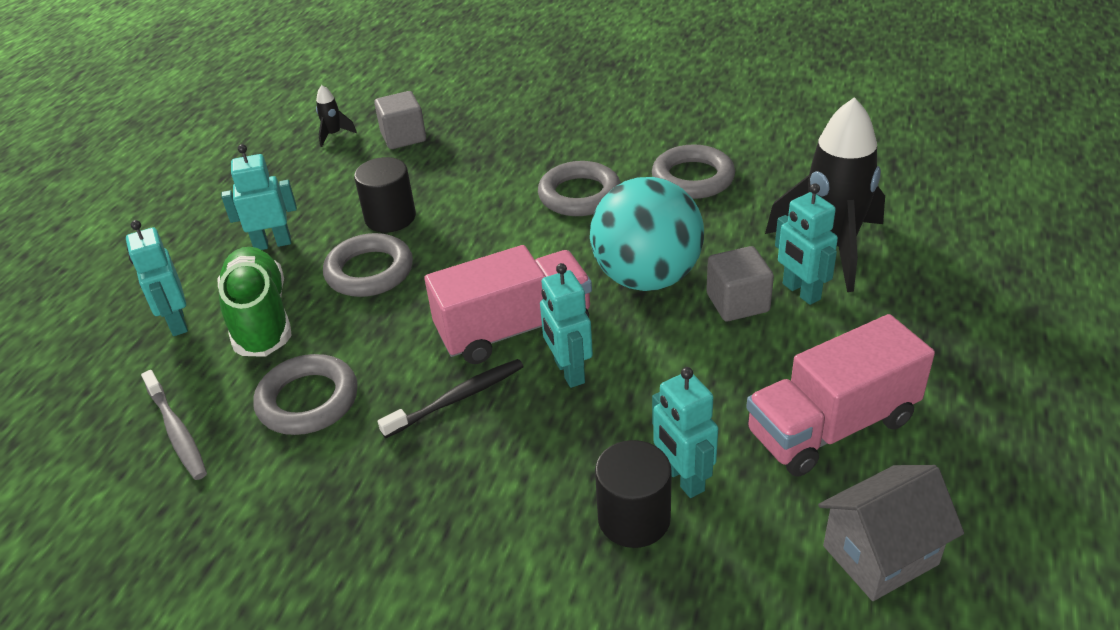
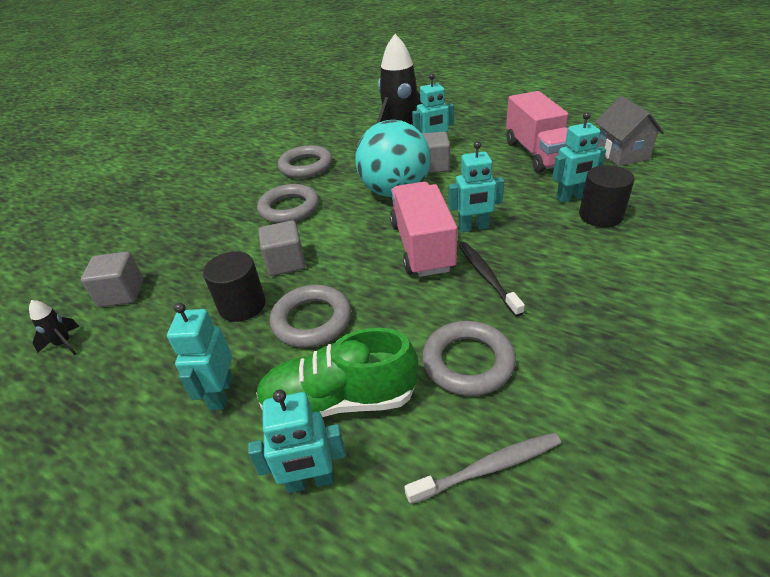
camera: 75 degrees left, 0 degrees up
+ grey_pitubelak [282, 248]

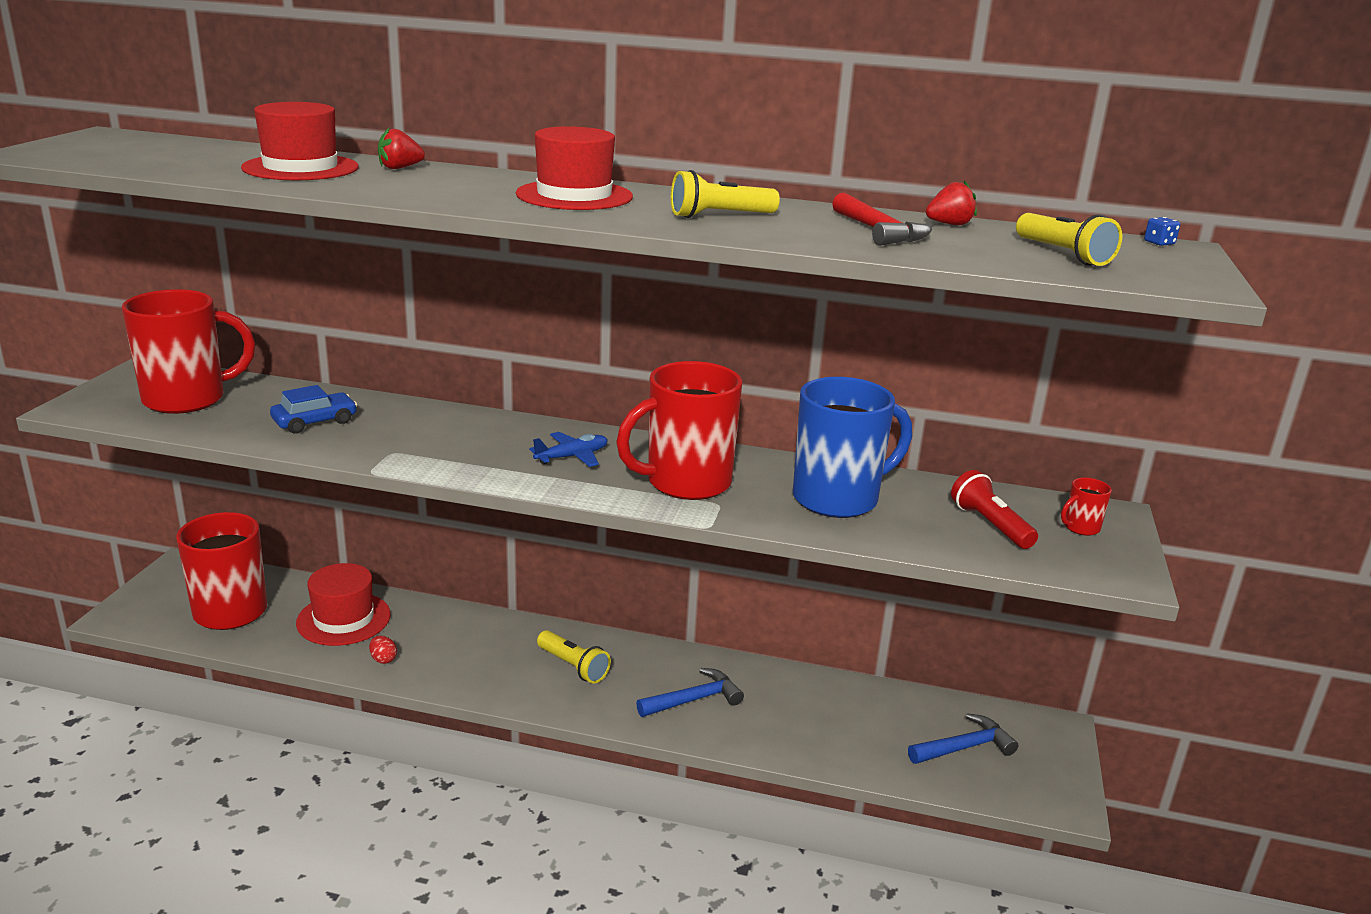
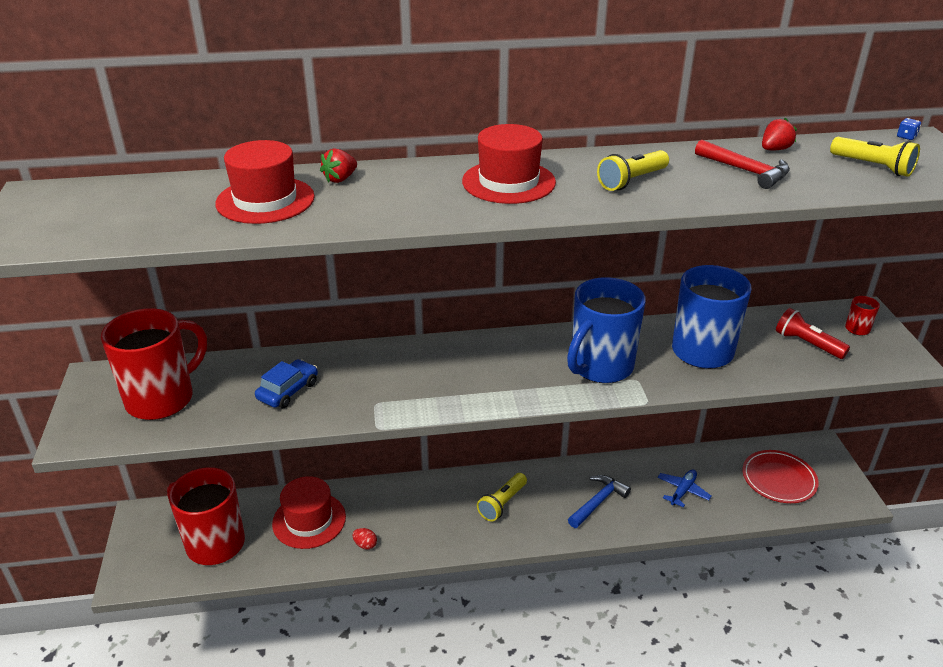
camera: 20 degrees left, 10 degrees up
~ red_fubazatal [679, 430] to blue_fubazatal [606, 330]
~ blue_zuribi [568, 449] to [684, 488]
~ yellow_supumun [574, 657] = [502, 497] 105 degrees clockwise
~ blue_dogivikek [963, 738] to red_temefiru [781, 476]

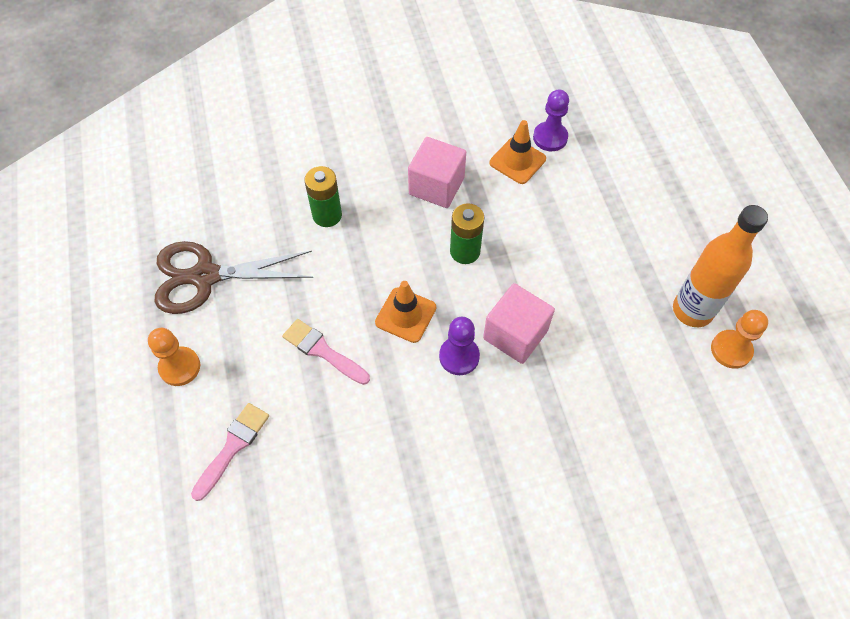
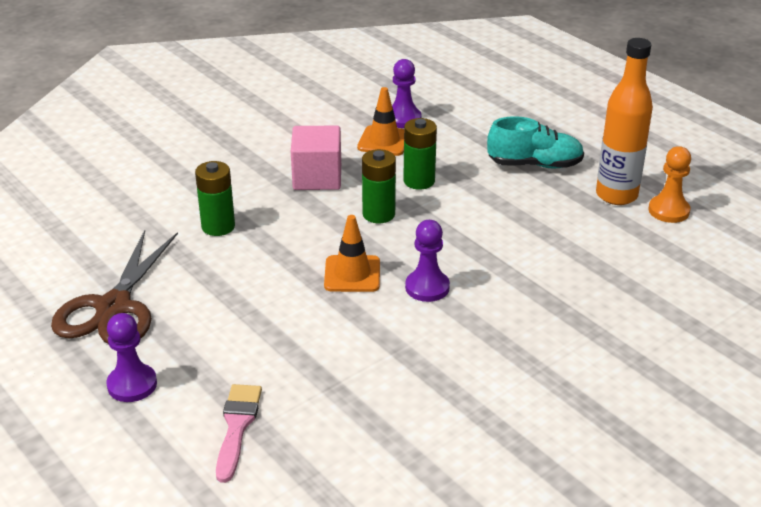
camera: 25 degrees left, 25 degrees down
~ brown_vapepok [234, 277] = [114, 287] 45 degrees counterclockwise
- pink_pitubelak [519, 323]
- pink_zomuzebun [326, 352]
~ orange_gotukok [174, 357] to purple_gotukok [131, 357]
+ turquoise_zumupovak [535, 142]
+ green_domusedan [420, 154]

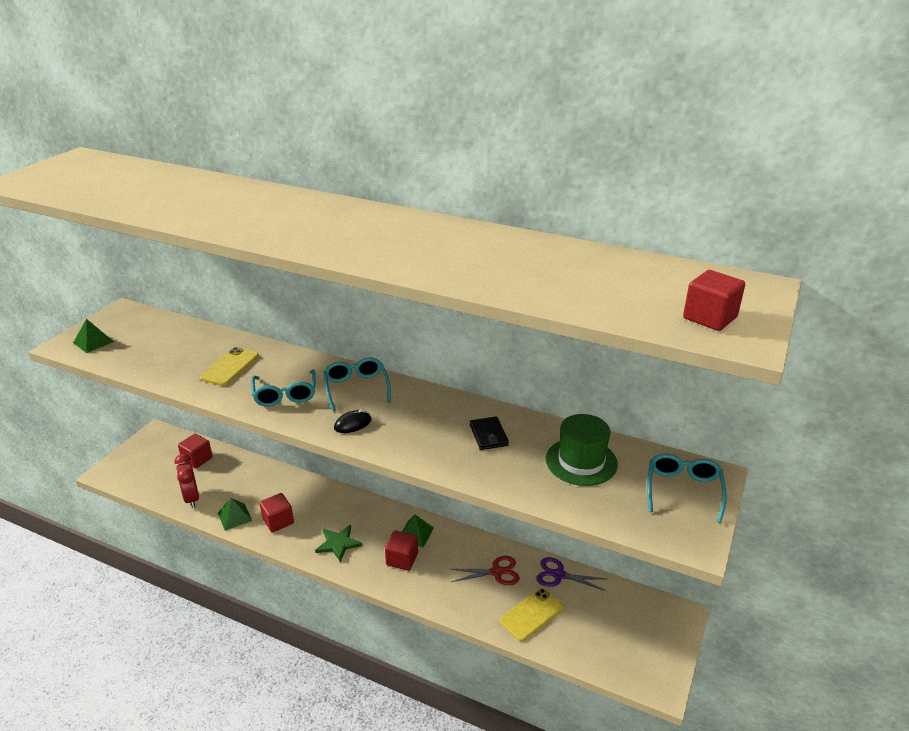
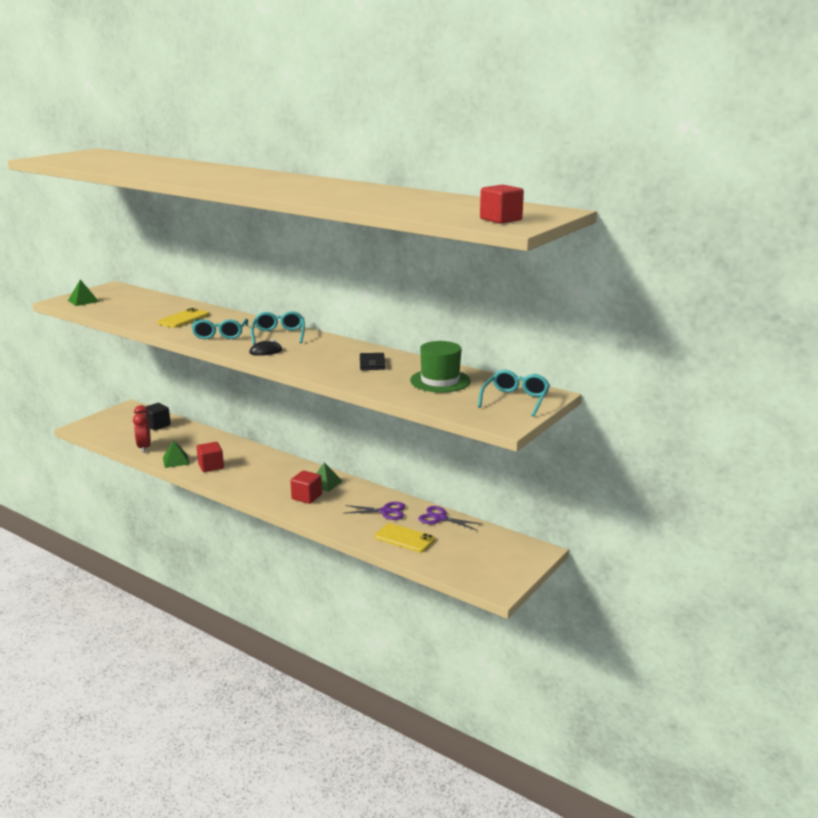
camera: 10 degrees right, 10 degrees down
~ red_pitubelak [195, 451] to black_pitubelak [158, 416]
- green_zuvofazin [339, 543]
~ red_vapepok [485, 570] to purple_vapepok [375, 511]
~ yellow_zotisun [532, 614] = [405, 537] 60 degrees clockwise

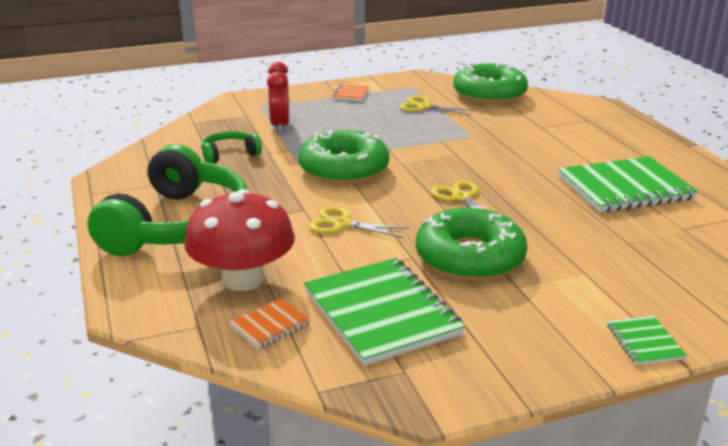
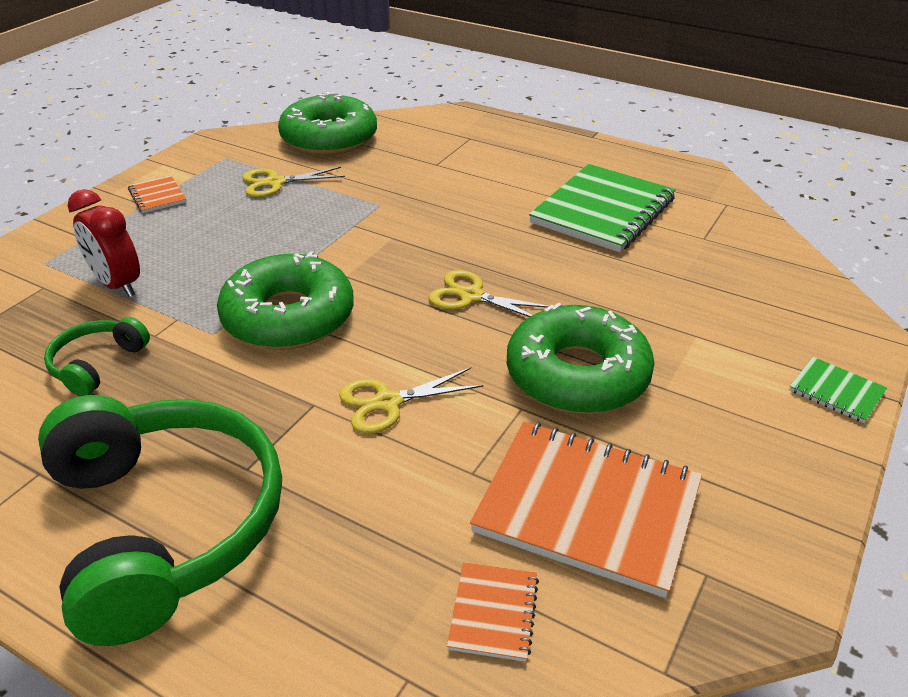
camera: 40 degrees left, 10 degrees up
- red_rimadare [239, 240]
~ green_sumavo [384, 312] to orange_sumavo [586, 510]

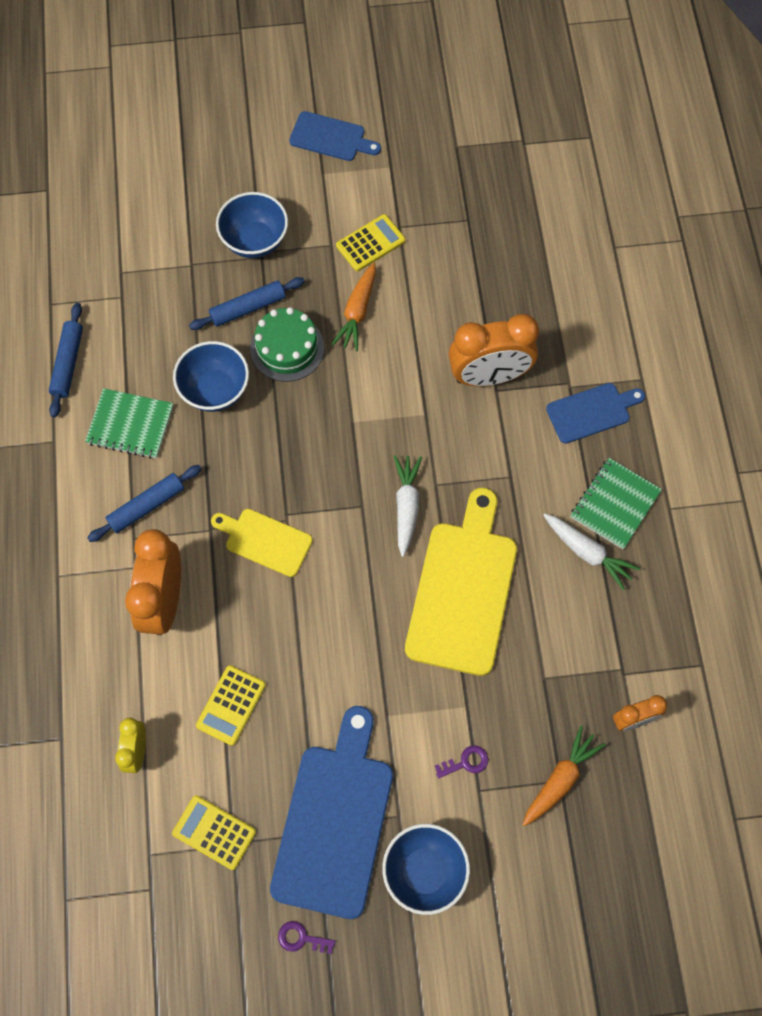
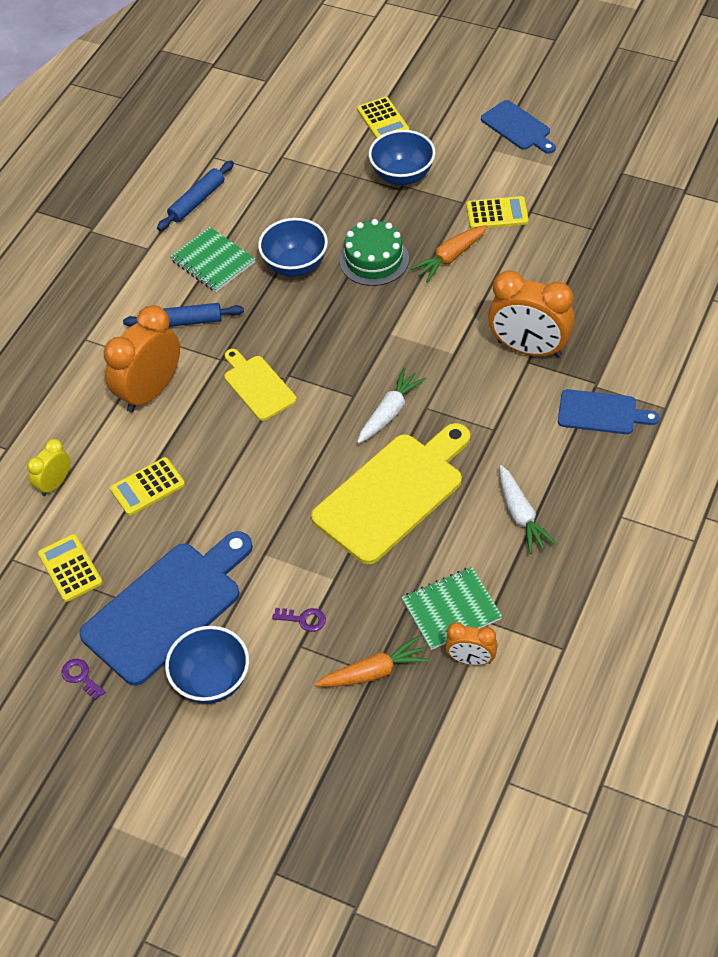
camera: 35 degrees right, 15 degrees down
- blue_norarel [247, 303]
~ green_sumavo [616, 503] to [452, 608]
+ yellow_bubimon [383, 118]

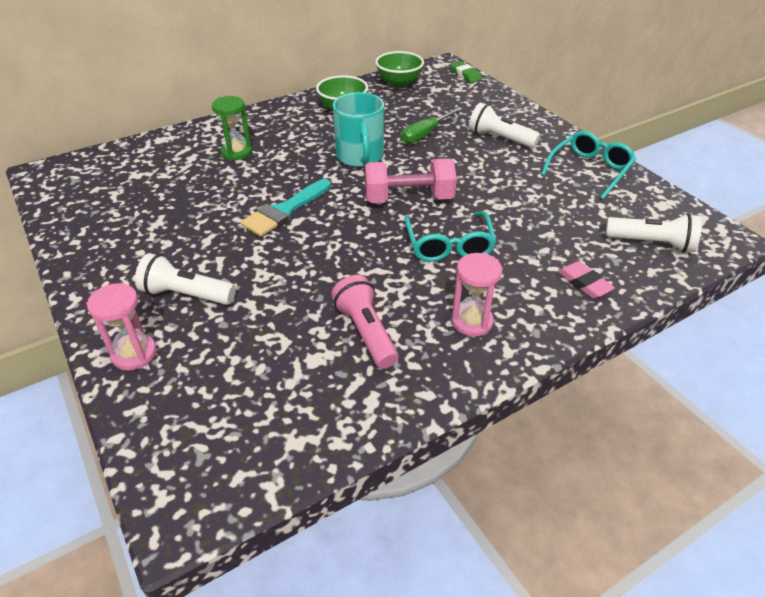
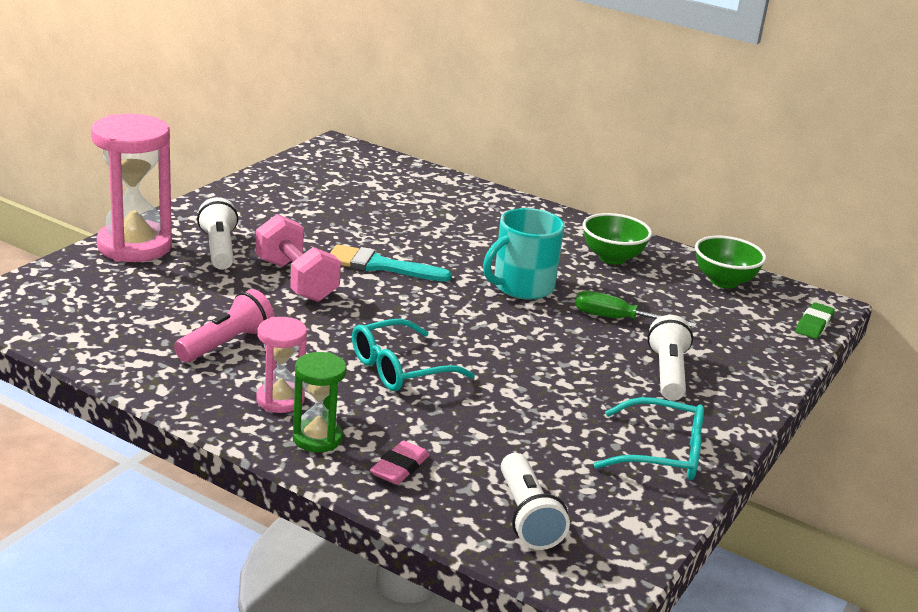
camera: 60 degrees right, 15 degrees down
~ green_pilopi [232, 128] to [319, 402]
~ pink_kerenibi [411, 180] to [298, 258]
~ pink_pilopi [121, 326] = [131, 188] x1.84

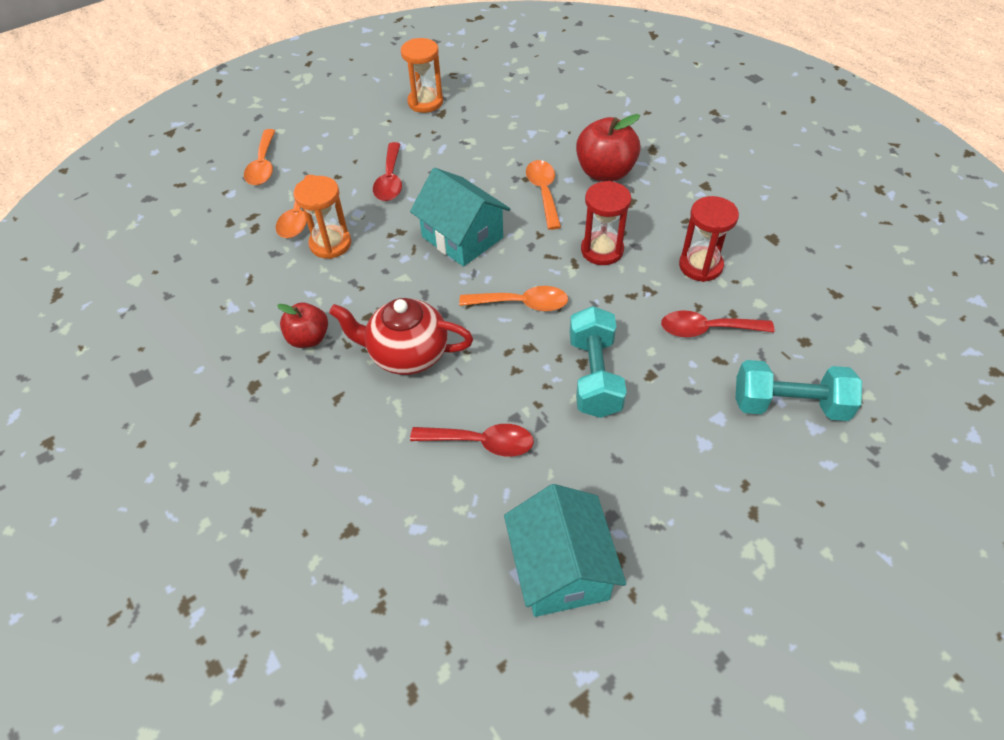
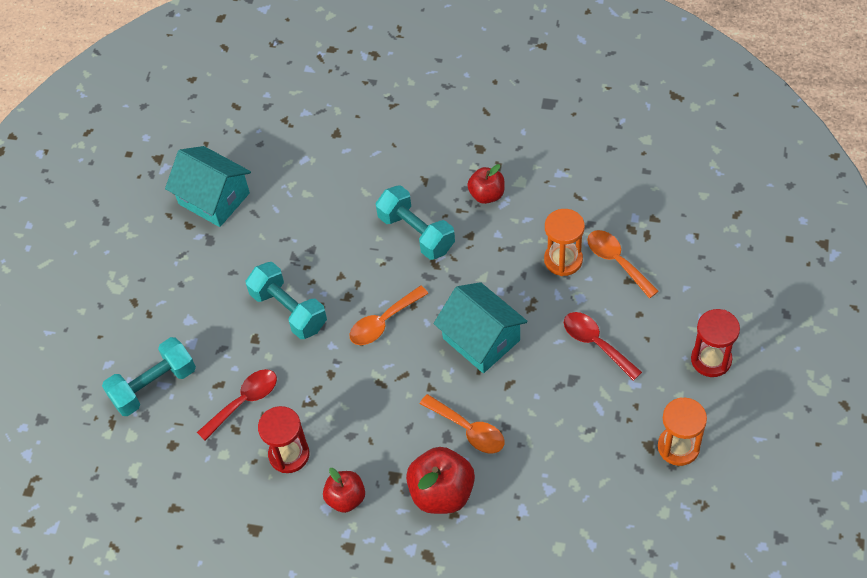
camera: 140 degrees right, 5 degrees up
- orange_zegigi [259, 157]
~ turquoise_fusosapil [460, 217] = [481, 327] 45 degrees clockwise
~ red_pilopi [606, 223] to [715, 343]
~ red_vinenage [401, 336] to turquoise_kerenibi [415, 222]
- red_zegigi [472, 440]
+ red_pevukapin [344, 490]

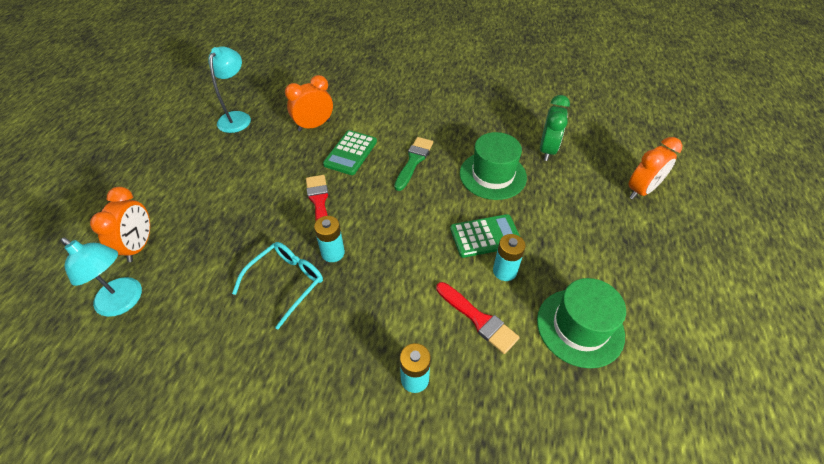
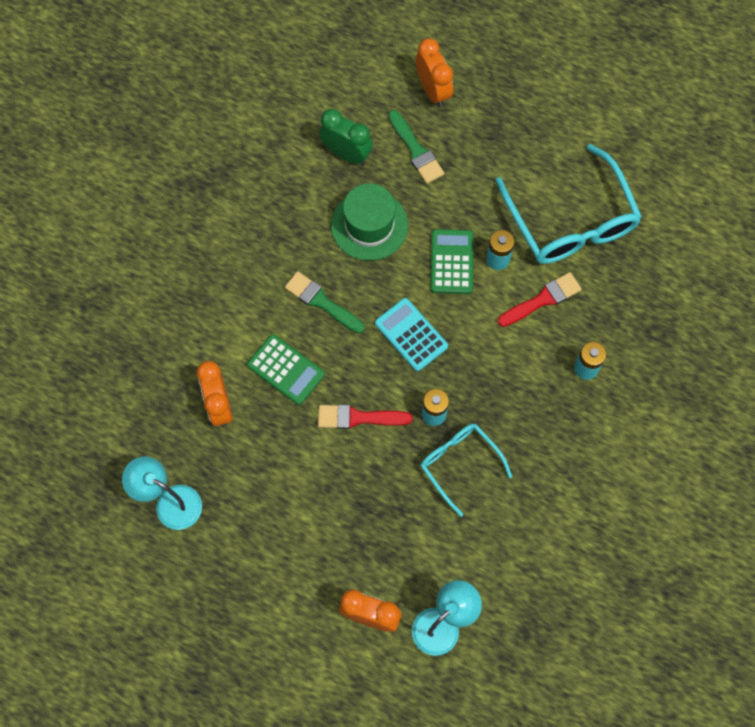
camera: 75 degrees left, 20 degrees up
~ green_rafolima [581, 323] to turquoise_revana [568, 204]
+ green_zomuzebun [416, 147]
+ turquoise_bubimon [411, 334]

